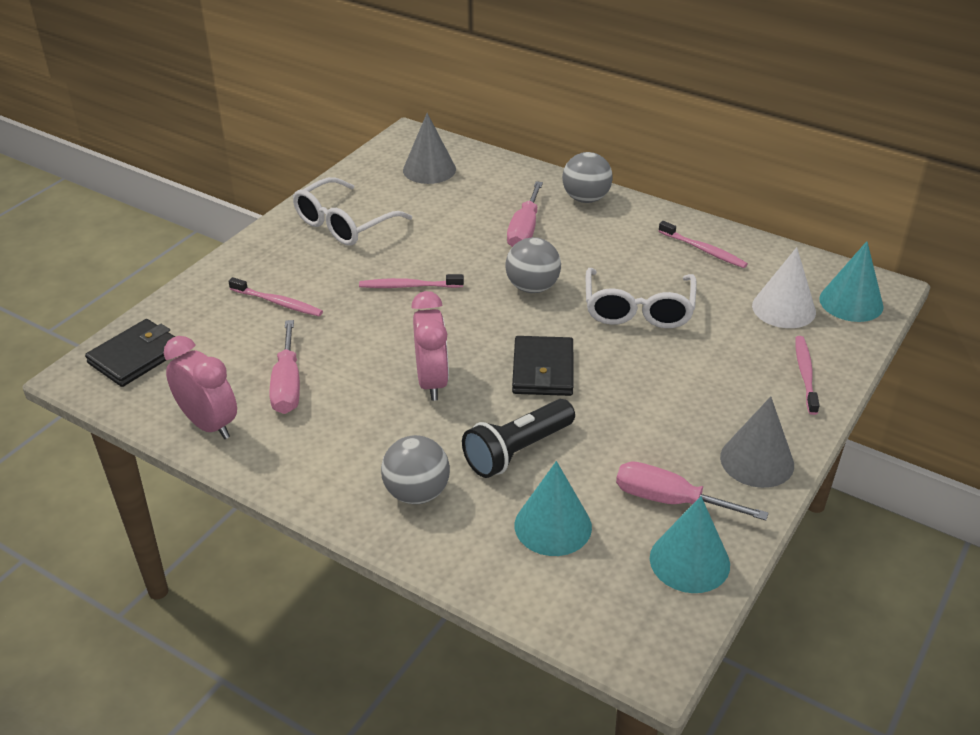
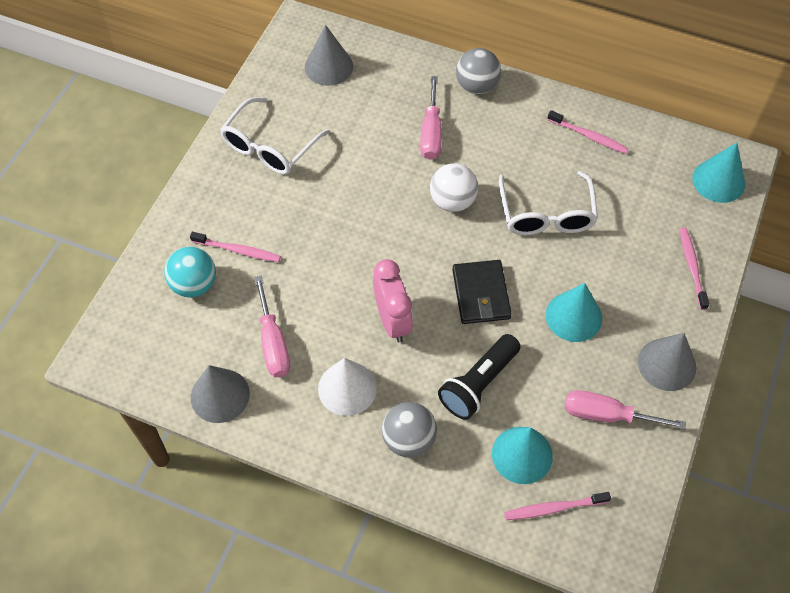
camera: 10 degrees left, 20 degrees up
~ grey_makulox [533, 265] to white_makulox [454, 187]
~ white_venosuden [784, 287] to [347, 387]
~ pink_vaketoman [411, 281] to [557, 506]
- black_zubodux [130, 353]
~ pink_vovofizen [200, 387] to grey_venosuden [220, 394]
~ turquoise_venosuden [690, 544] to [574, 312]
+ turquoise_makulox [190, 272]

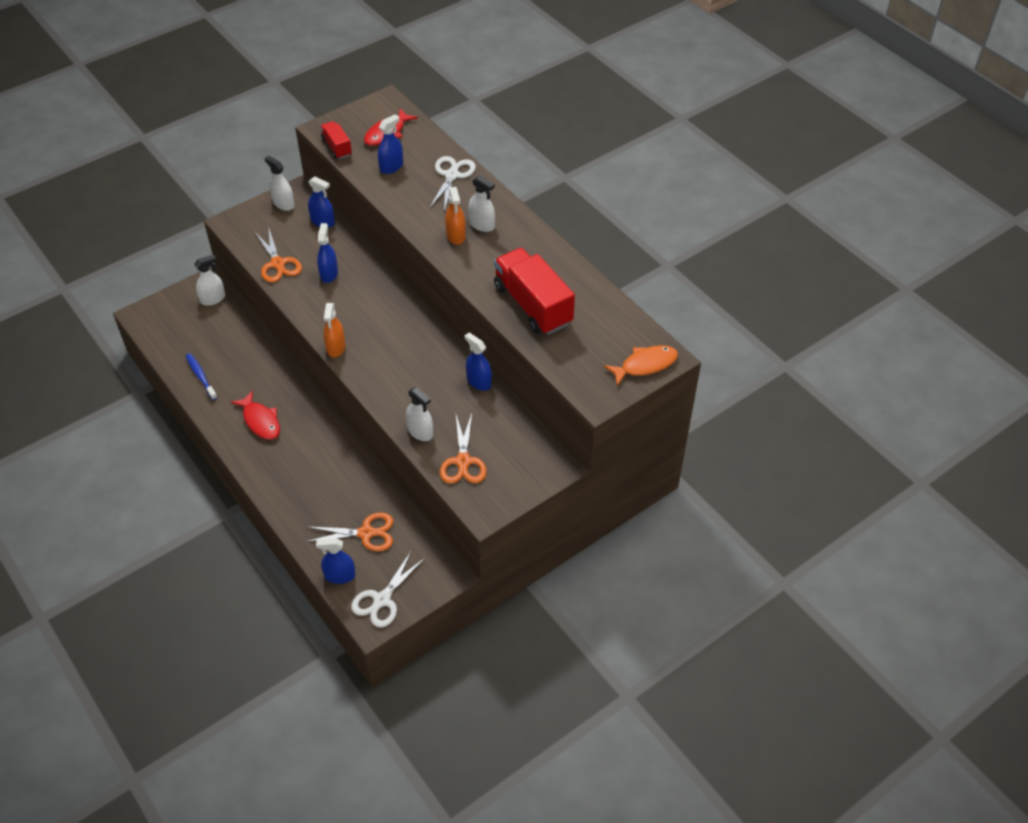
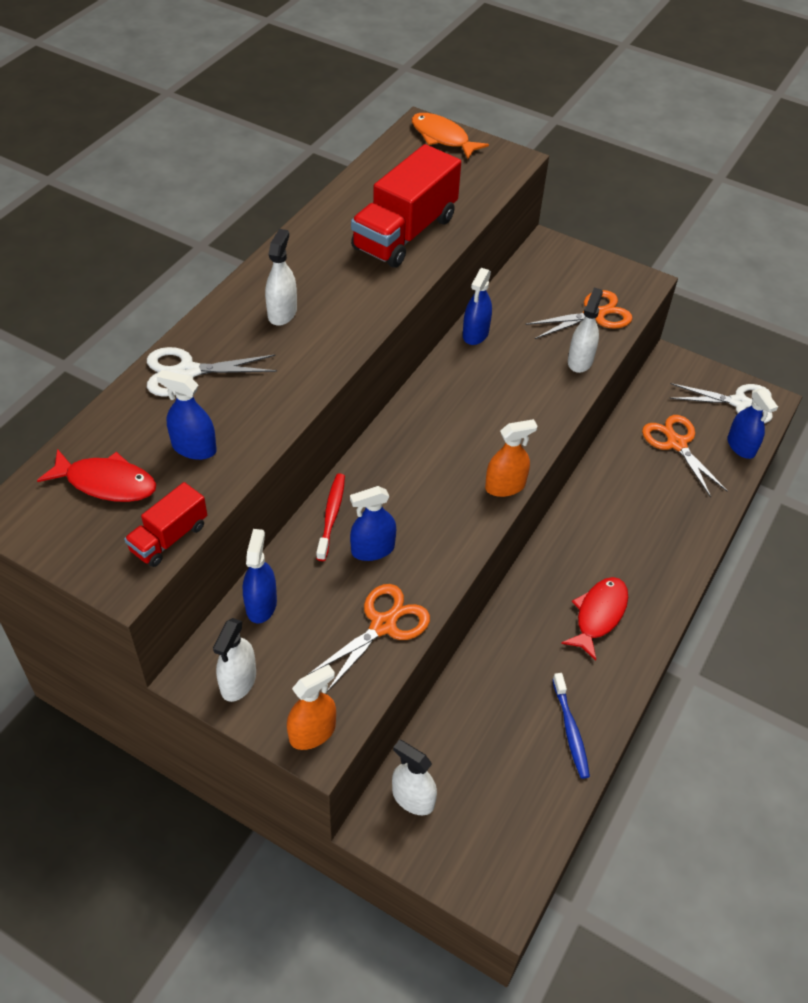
camera: 115 degrees left, 0 degrees up
~ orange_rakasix [455, 216] to [311, 707]
~ blue_vaketoman [201, 376] = [571, 726] 45 degrees counterclockwise
+ red_vaketoman [330, 517]

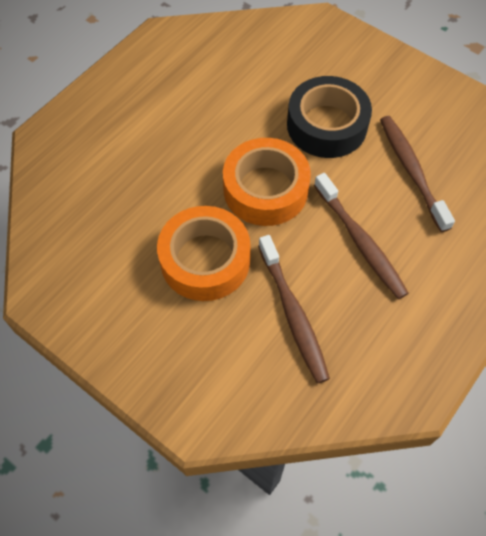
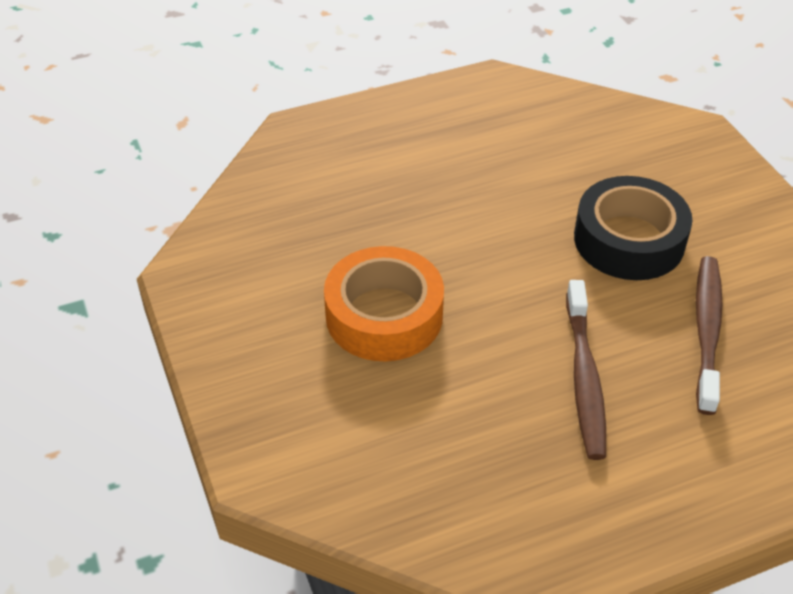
camera: 30 degrees right, 15 degrees down
- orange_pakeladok [267, 182]
- brown_vaketoman [294, 309]

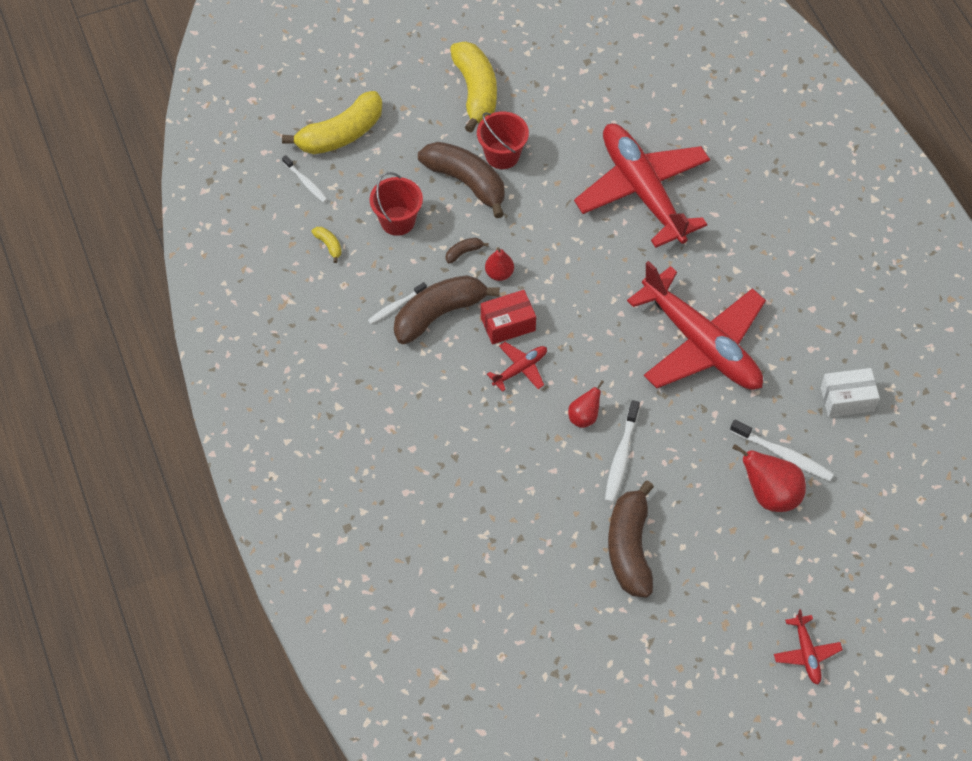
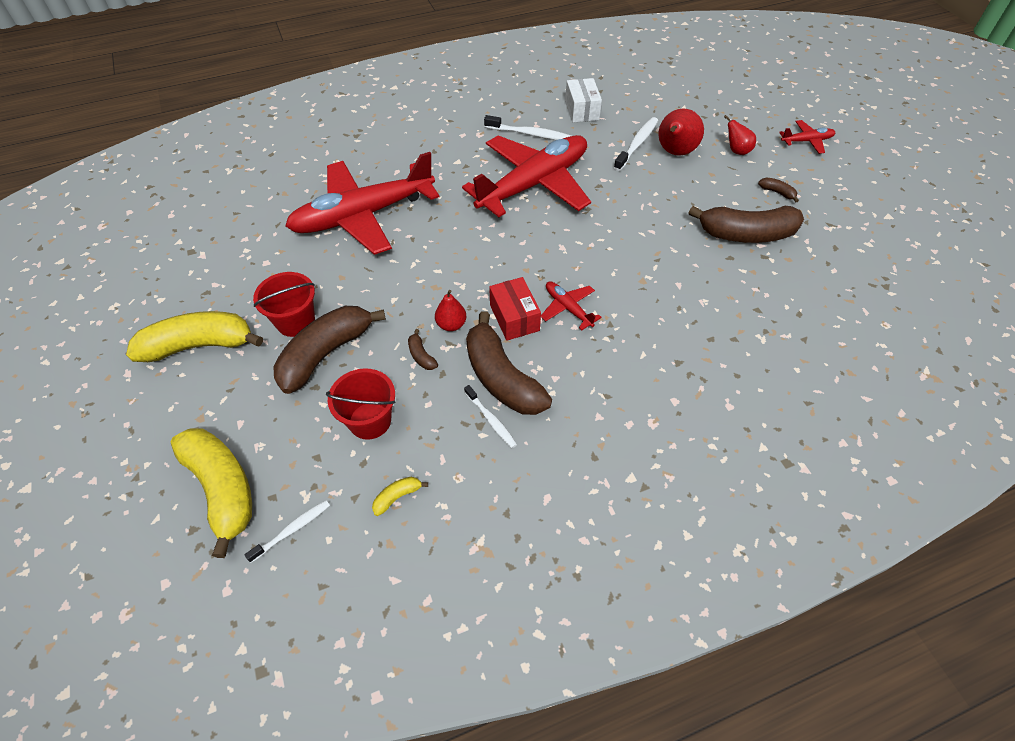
camera: 90 degrees left, 5 degrees down
~ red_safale [586, 404] to [740, 135]
~ white_vaketoman [622, 451] to [528, 127]
+ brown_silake [778, 190]

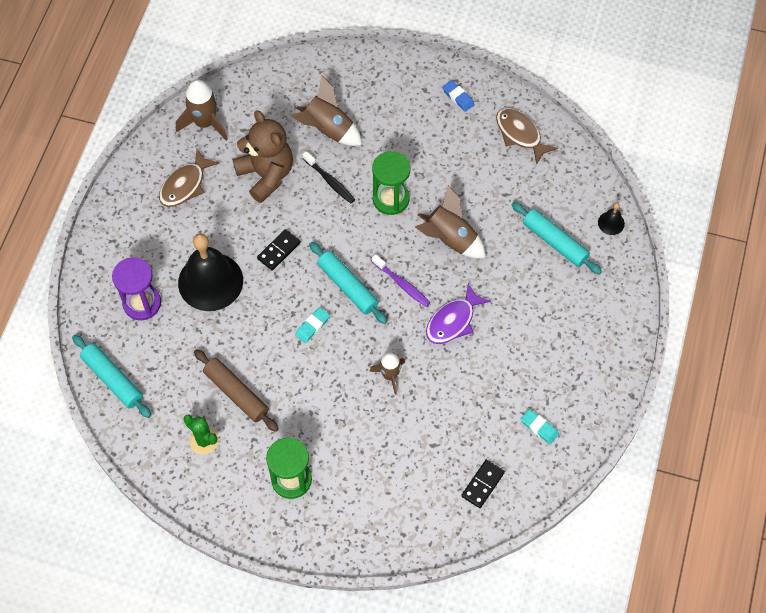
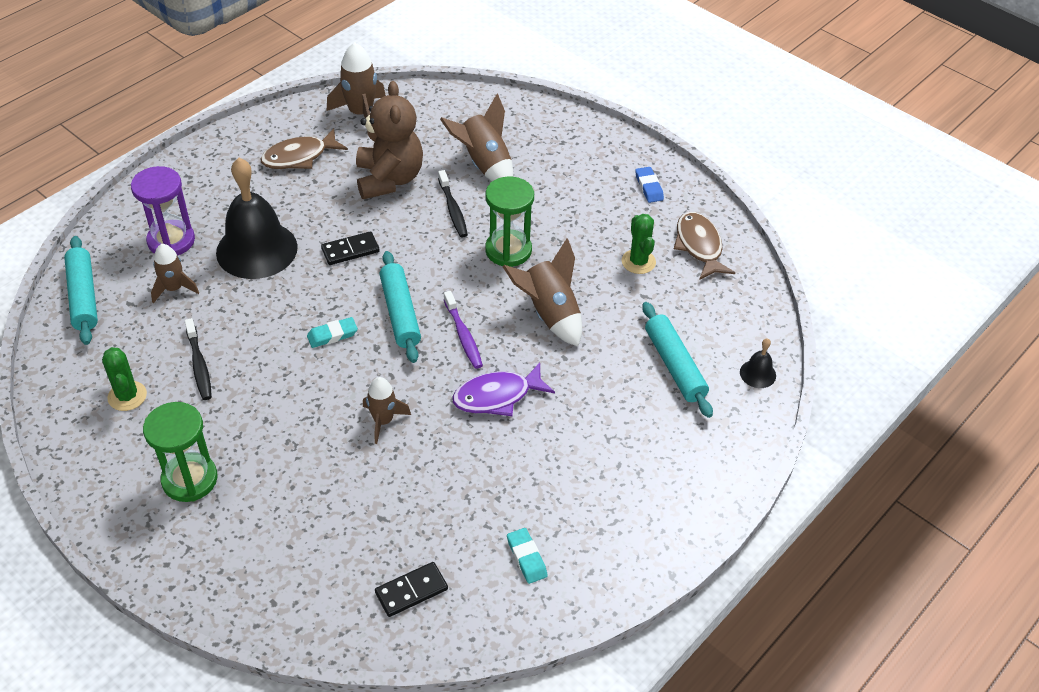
camera: 25 degrees right, 15 degrees down
~ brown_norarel [236, 390] to black_vaketoman [198, 359]
+ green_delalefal [639, 244]
+ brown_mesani [175, 274]

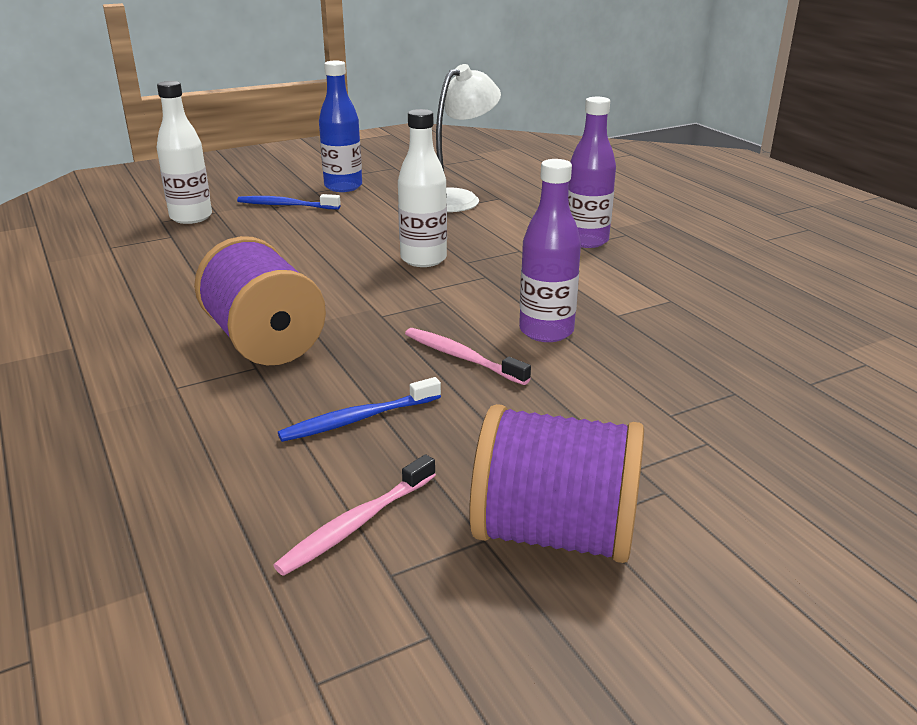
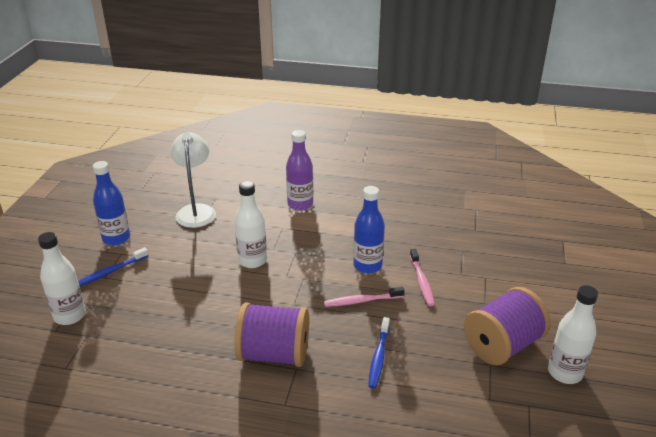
camera: 50 degrees left, 5 degrees up
~ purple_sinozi [550, 250] to blue_sinozi [369, 229]
~ pink_vaketoman [354, 515] to [422, 277]
+ white_sinozi [573, 334]

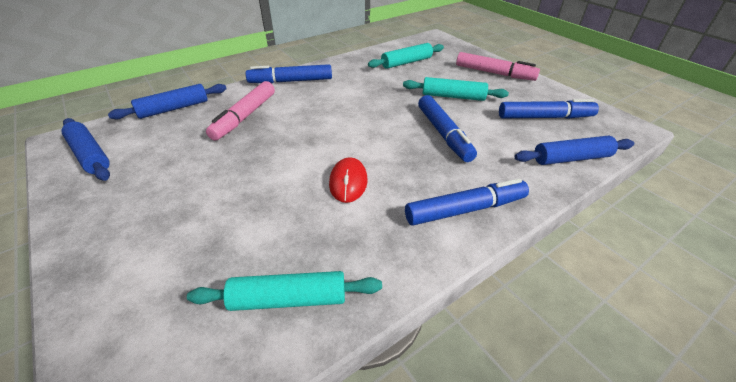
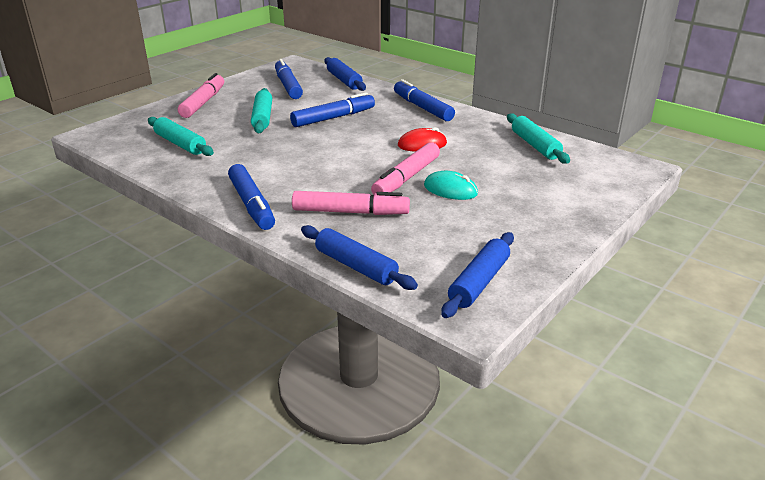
camera: 105 degrees left, 10 degrees down
+ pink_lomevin [405, 168]
+ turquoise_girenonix [451, 185]

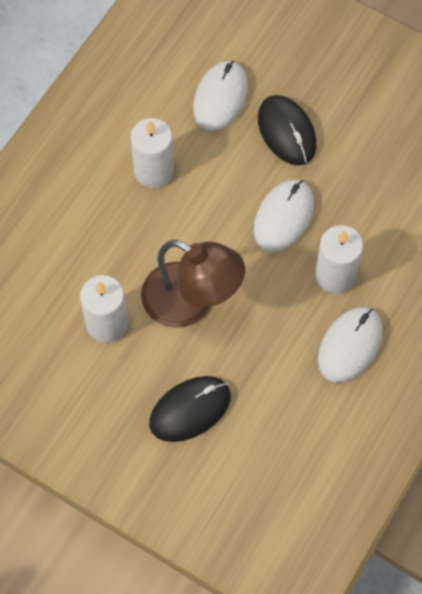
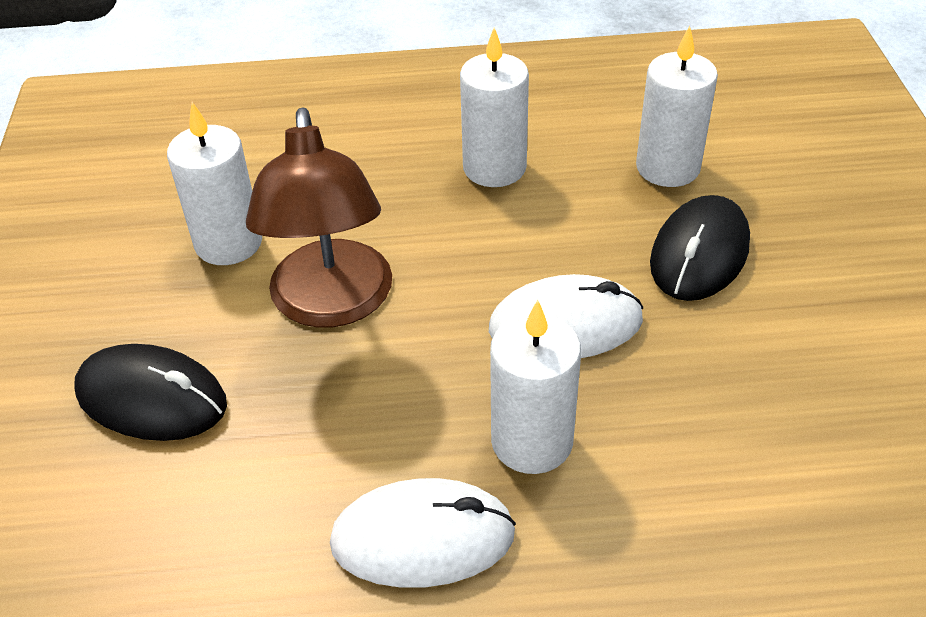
camera: 55 degrees right, 20 degrees down
~ white_girenonix [220, 95] to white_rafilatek [677, 106]

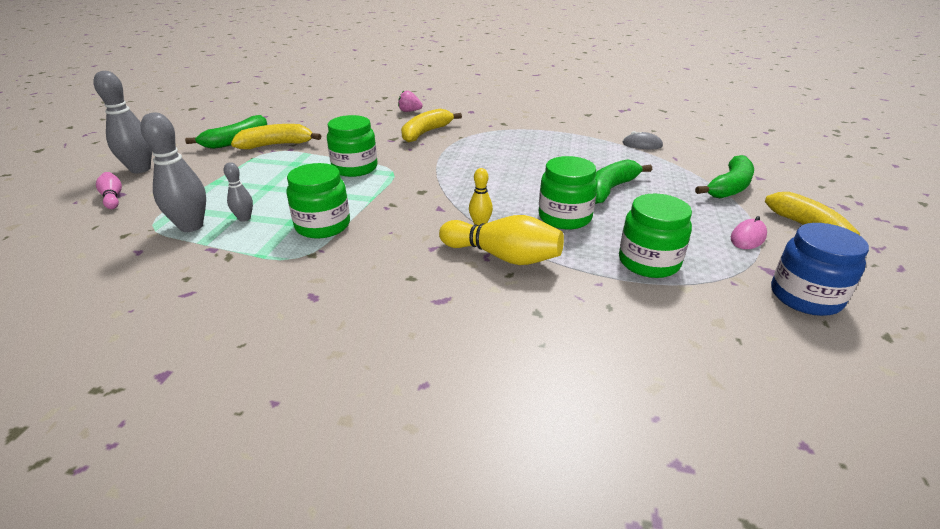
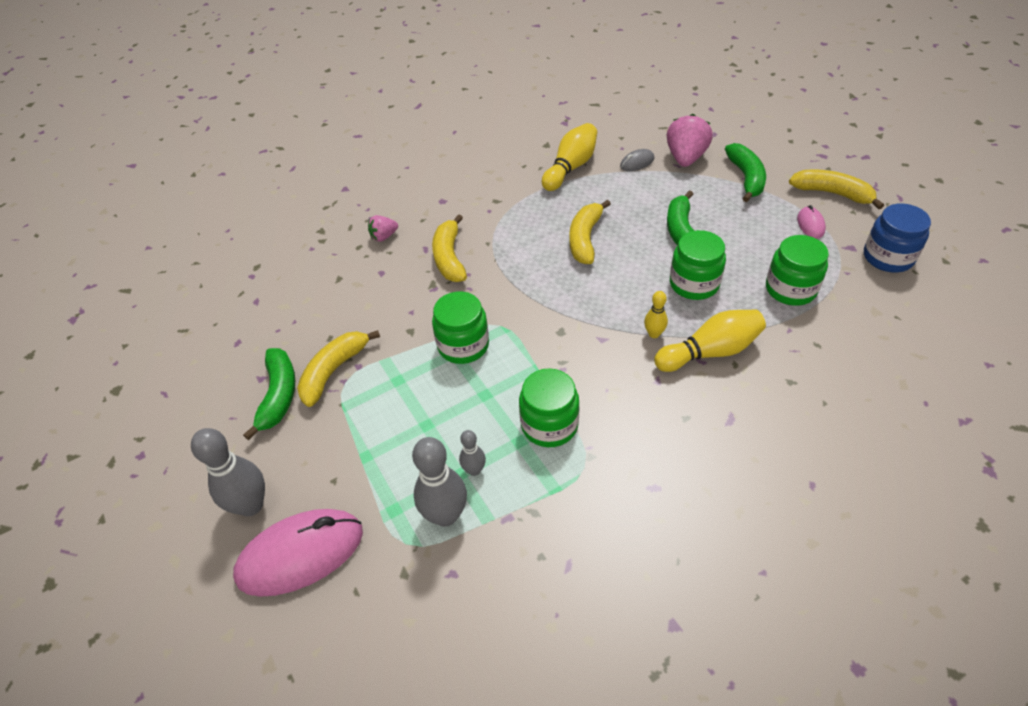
camera: 40 degrees left, 15 degrees up
~ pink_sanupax [109, 190] to pink_girenonix [298, 553]
+ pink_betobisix [690, 140]
+ yellow_sanupax [569, 157]
+ yellow_silake [590, 232]

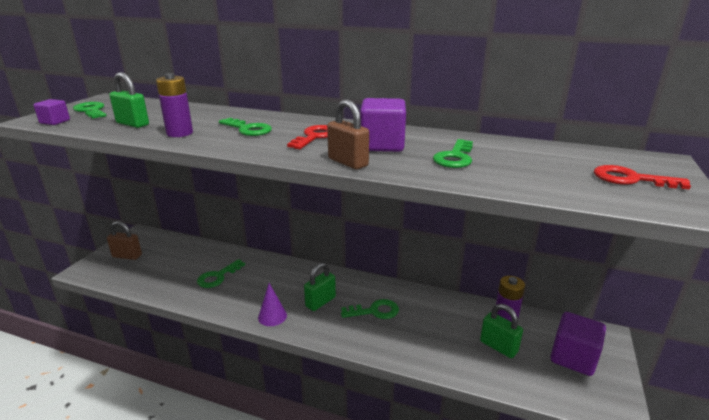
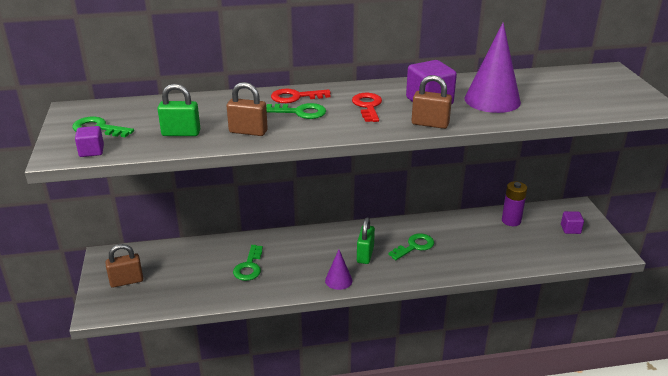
camera: 30 degrees left, 5 degrees up
~ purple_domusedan [174, 105] to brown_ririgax [247, 109]
~ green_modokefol [453, 153] to purple_venosuden [493, 67]
~ red_modokefol [642, 177] to [301, 96]
- green_ririgax [501, 331]
~ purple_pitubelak [578, 344] = [572, 222] x0.55

